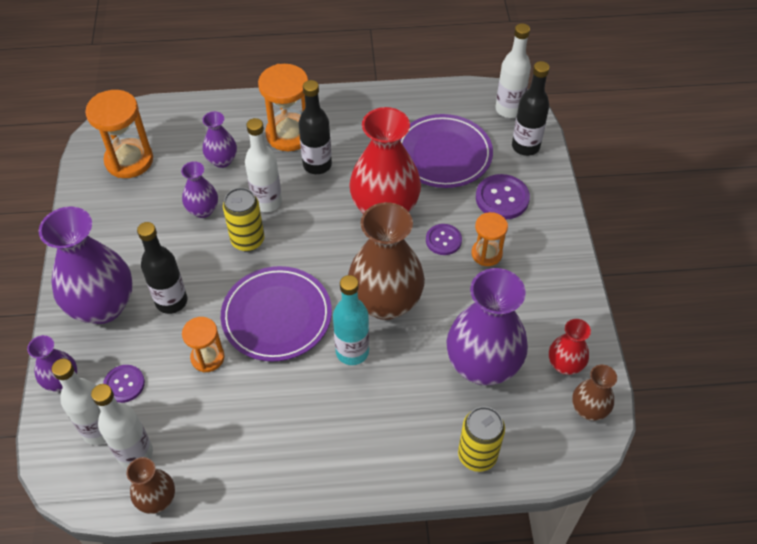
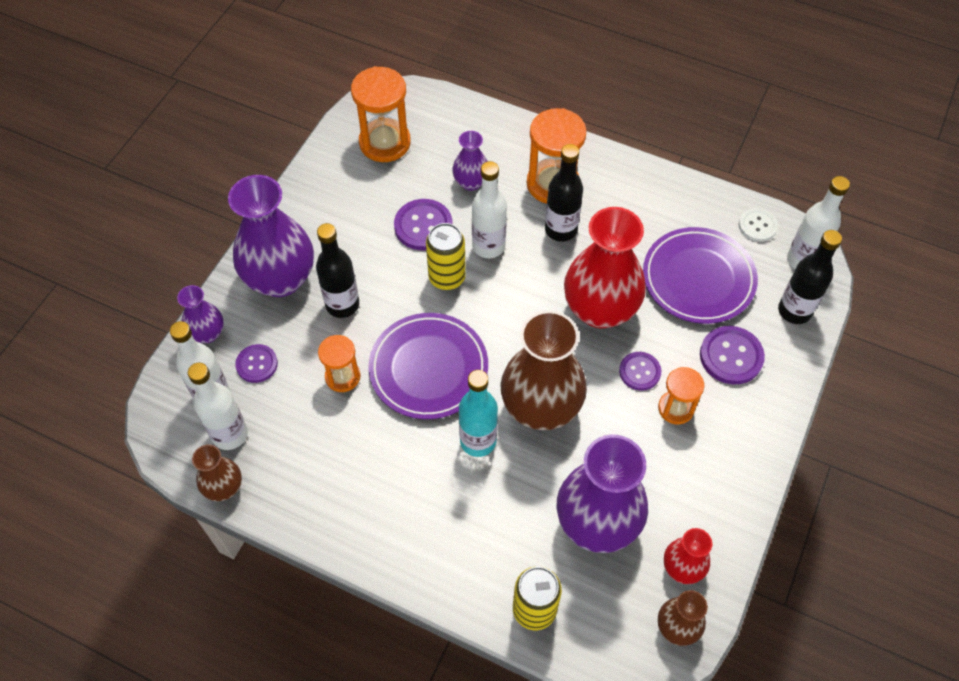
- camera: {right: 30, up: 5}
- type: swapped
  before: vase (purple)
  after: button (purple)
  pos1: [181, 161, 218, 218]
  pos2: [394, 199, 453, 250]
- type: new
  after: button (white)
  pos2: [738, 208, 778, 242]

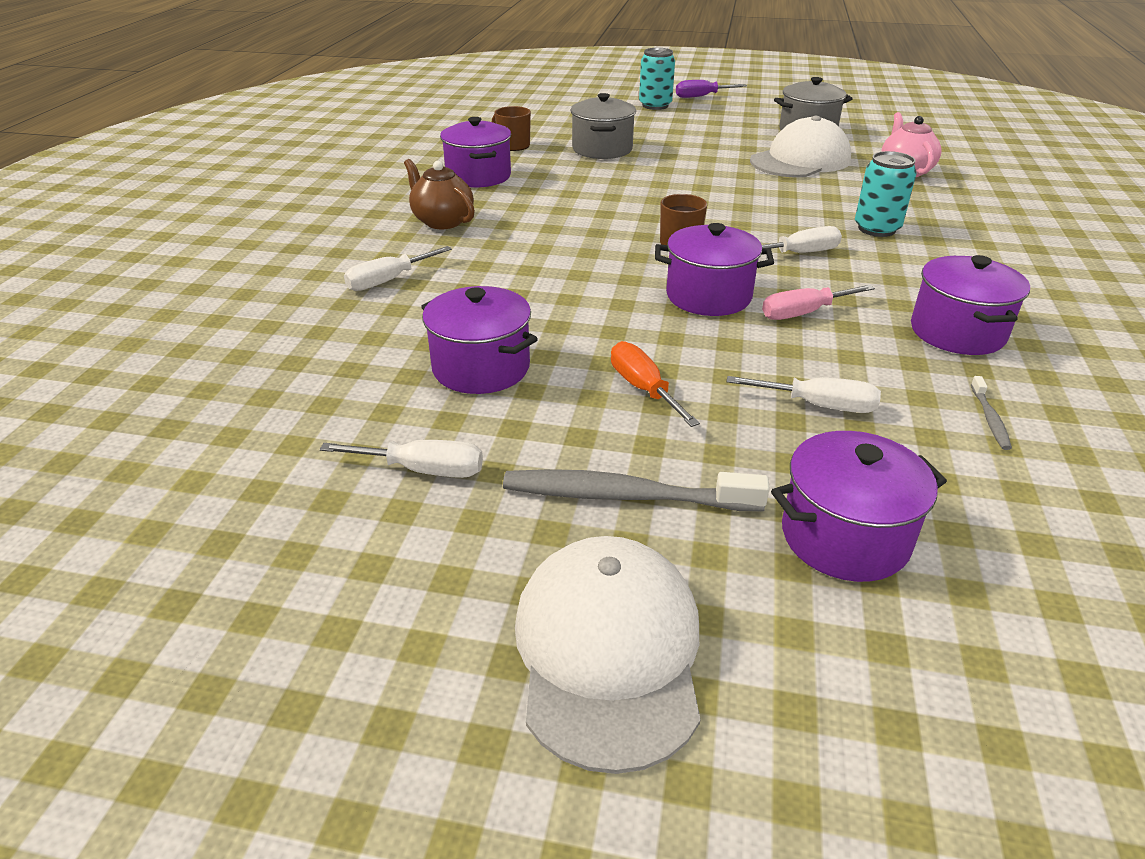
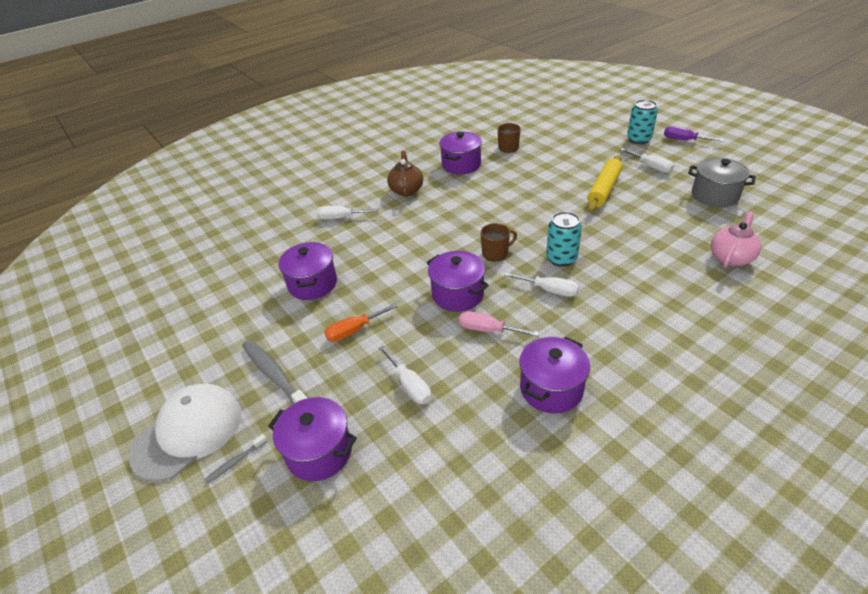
- camera: {right: 45, up: 5}
- type: shifted
  before: toothbrush (grey)
  pos1: [971, 376, 1012, 450]
  pos2: [204, 434, 268, 484]
- type: rotated
  before: screwdriver (orange)
  pos1: [611, 341, 700, 427]
  pos2: [324, 304, 398, 342]
  turn: -135
- type: shifted
  before: can (turquoise)
  pos1: [855, 151, 916, 237]
  pos2: [546, 212, 582, 267]
- type: new
  after: rolling pin (yellow)
  pos2: [587, 155, 622, 212]
- type: shifted
  before: screwdriver (white)
  pos1: [320, 440, 483, 478]
  pos2: [620, 148, 674, 173]
- type: gone
  before: pot (grey)
  pos1: [571, 93, 636, 159]
- type: gone
  before: cap (white)
  pos1: [750, 116, 851, 178]

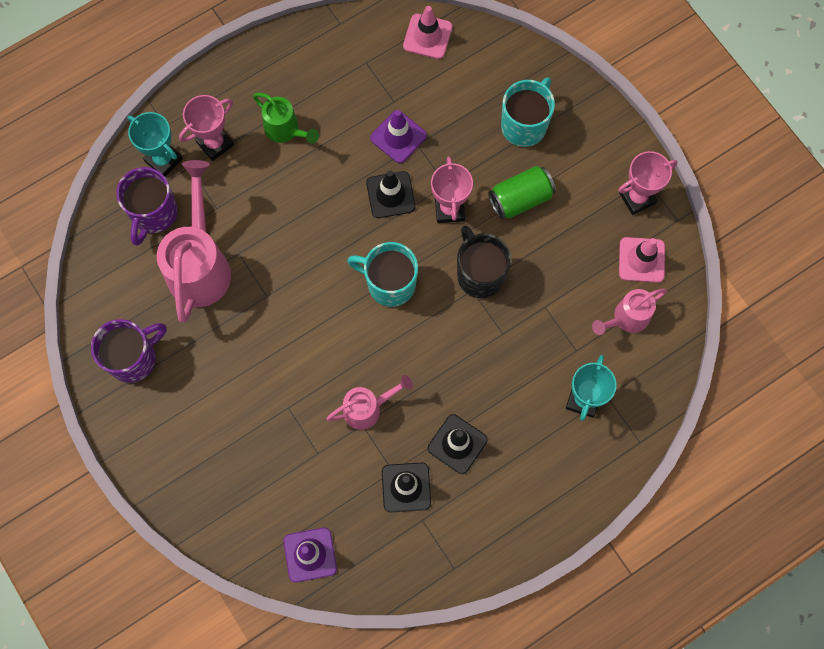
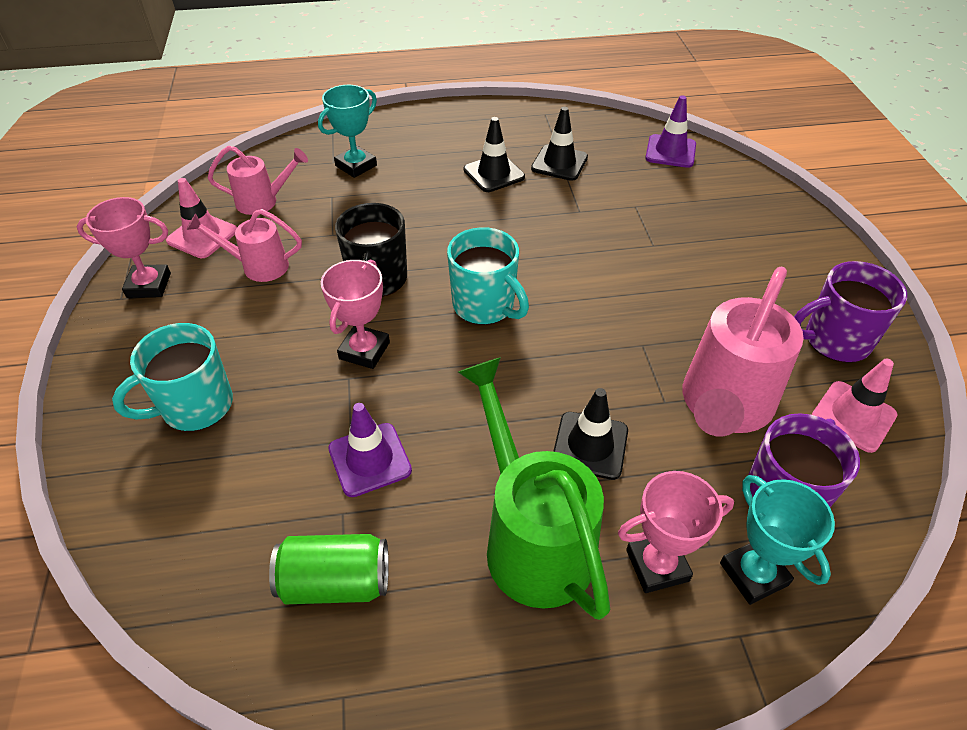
- camera: {right: -155, up: -25}
- type: shifted
  before: watering can (pink)
  pos1: [326, 375, 413, 430]
  pos2: [186, 209, 302, 282]
- type: shifted
  before: can (green)
  pos1: [488, 166, 556, 219]
  pos2: [269, 534, 389, 604]
- type: scaled
  before: watering can (green)
  pos1: [253, 93, 319, 143]
  pos2: [458, 357, 610, 620]
  scale: 1.8
- type: shifted
  before: traffic cone (black)
  pos1: [366, 170, 416, 218]
  pos2: [553, 388, 628, 480]
- type: shifted
  before: traffic cone (pink)
  pos1: [403, 6, 452, 59]
  pos2: [811, 359, 898, 453]

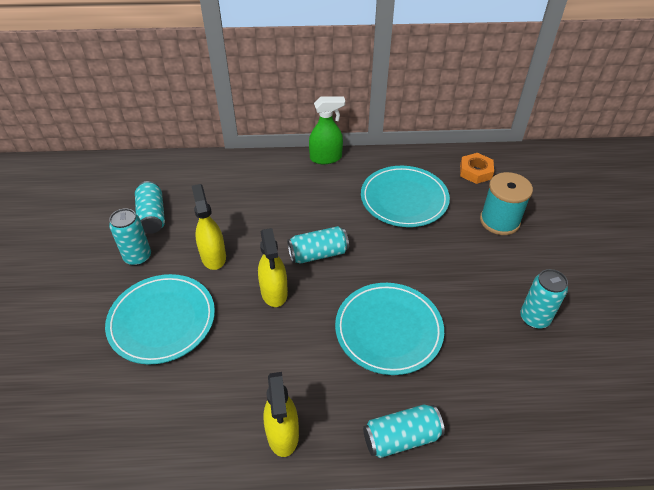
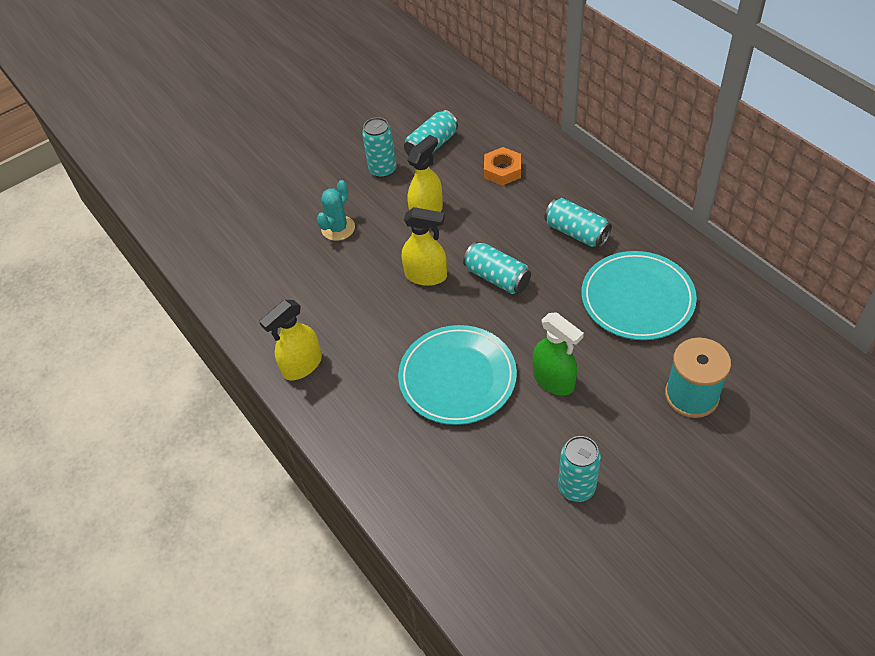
- camera: {right: 60, up: 5}
- type: swapped
  before: plate (turquoise)
  after: cactus (turquoise)
  pos1: [105, 274, 215, 365]
  pos2: [317, 180, 355, 241]
- type: rotated
  before: spray bottle (yellow)
  pos1: [258, 228, 288, 307]
  pos2: [402, 207, 447, 286]
  turn: -120
- type: shifted
  before: nut (orange)
  pos1: [460, 153, 494, 184]
  pos2: [484, 147, 521, 186]
- type: shifted
  before: spray bottle (green)
  pos1: [309, 96, 345, 164]
  pos2: [533, 312, 584, 396]
- type: shifted
  before: can (turquoise)
  pos1: [363, 405, 445, 458]
  pos2: [544, 198, 612, 248]

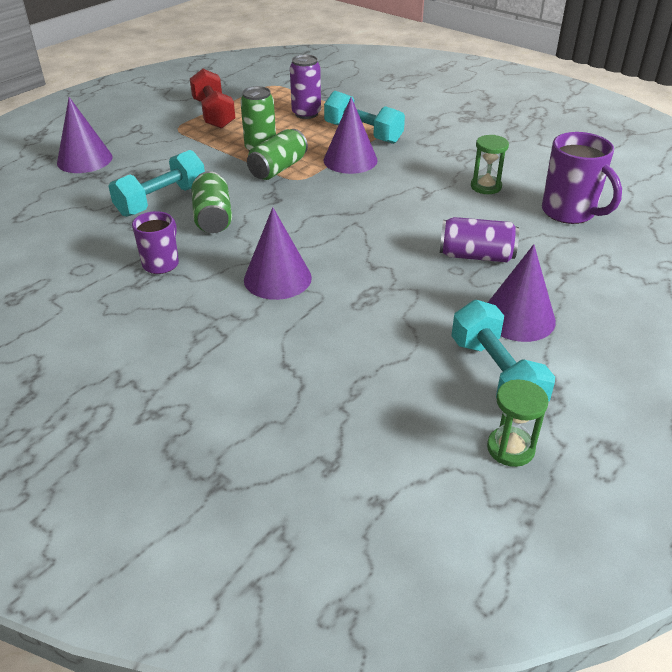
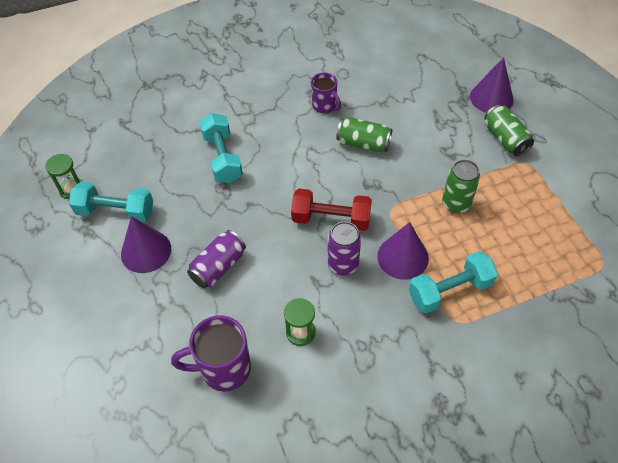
- camera: {right: 120, up: 15}
- type: shifted
  before: dumbbell (turquoise)
  pos1: [108, 150, 205, 217]
  pos2: [200, 113, 243, 183]
- type: shifted
  before: dumbbell (red)
  pos1: [190, 69, 235, 129]
  pos2: [291, 189, 372, 231]
- type: shifted
  before: can (purple)
  pos1: [290, 55, 321, 119]
  pos2: [328, 221, 361, 276]
- type: shifted
  before: can (green)
  pos1: [247, 129, 308, 180]
  pos2: [484, 105, 534, 156]
- type: gone
  before: cone (purple)
  pos1: [244, 207, 312, 300]

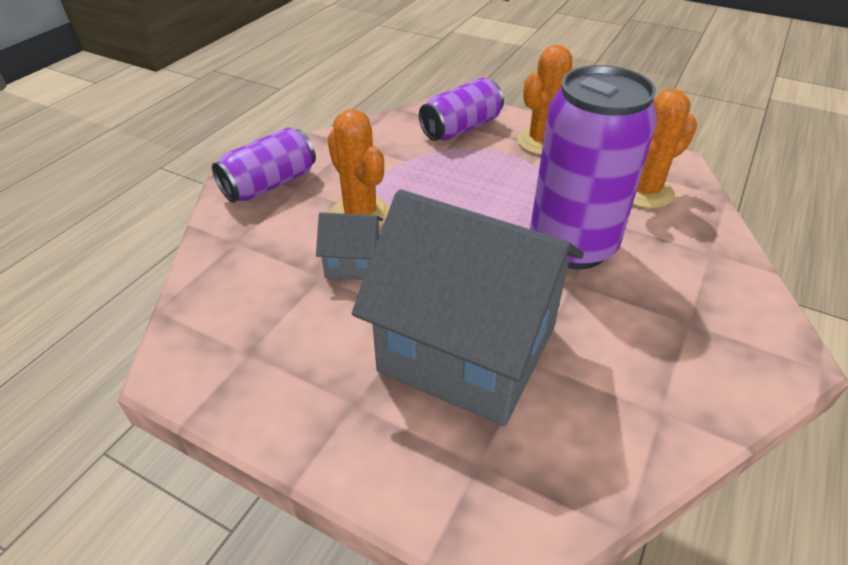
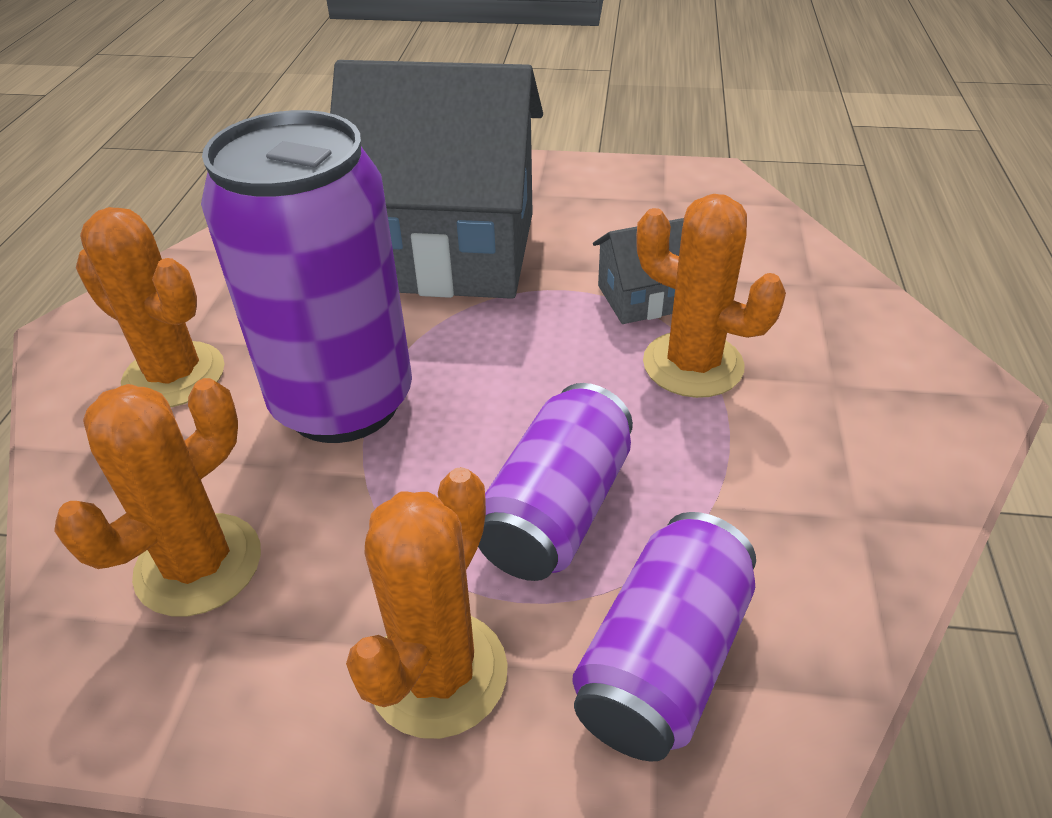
- camera: {right: 160, up: 0}
- type: new
  after: cactus (orange)
  pos2: [76, 207, 224, 408]
- type: shifted
  before: can (purple)
  pos1: [212, 128, 316, 203]
  pos2: [478, 383, 633, 581]

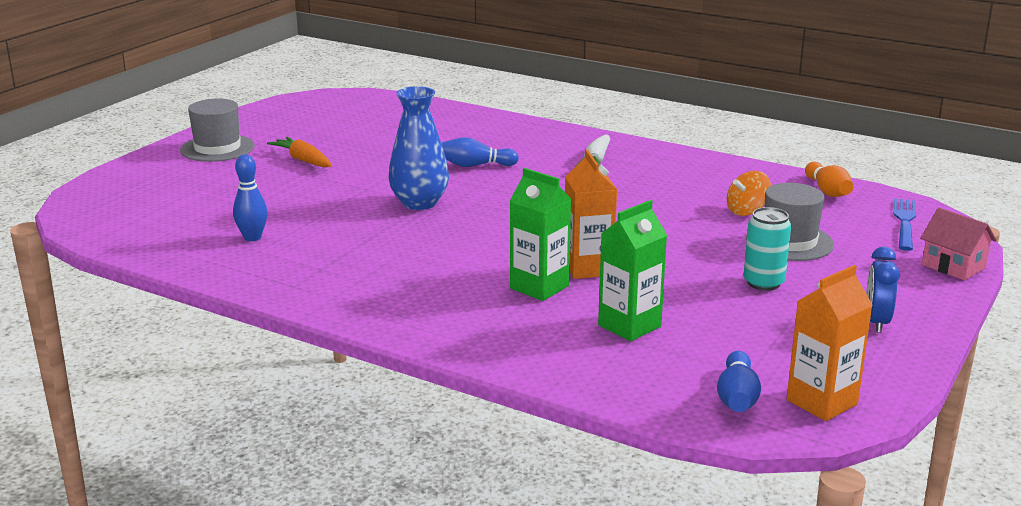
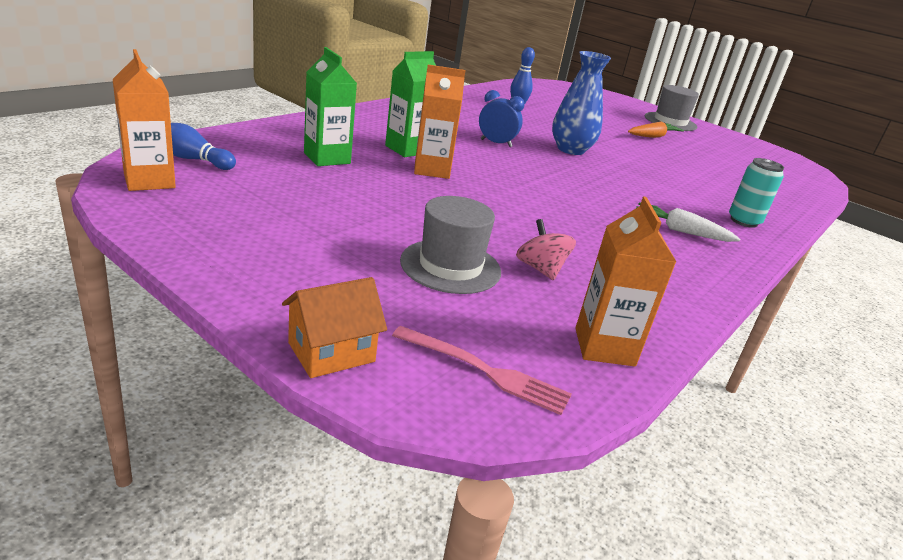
- camera: {right: 95, up: 5}
- type: repainted
  before: house (pink)
  after: house (orange)
  pos1: [920, 208, 997, 280]
  pos2: [282, 277, 387, 378]
- type: repainted
  before: fork (blue)
  after: fork (pink)
  pos1: [894, 198, 916, 251]
  pos2: [392, 326, 572, 415]
- type: shifted
  before: clock (blue)
  pos1: [866, 246, 900, 333]
  pos2: [479, 90, 525, 147]
- type: repainted
  before: spinning top (orange)
  after: spinning top (pink)
  pos1: [727, 171, 771, 216]
  pos2: [516, 219, 576, 281]
- type: swapped
  before: bowling pin (orange)
  after: carton (orange)
  pos1: [805, 162, 853, 197]
  pos2: [575, 196, 676, 367]
- type: shifted
  before: can (turquoise)
  pos1: [744, 207, 791, 291]
  pos2: [729, 158, 784, 228]
- type: gone
  before: bowling pin (blue)
  pos1: [442, 137, 519, 167]

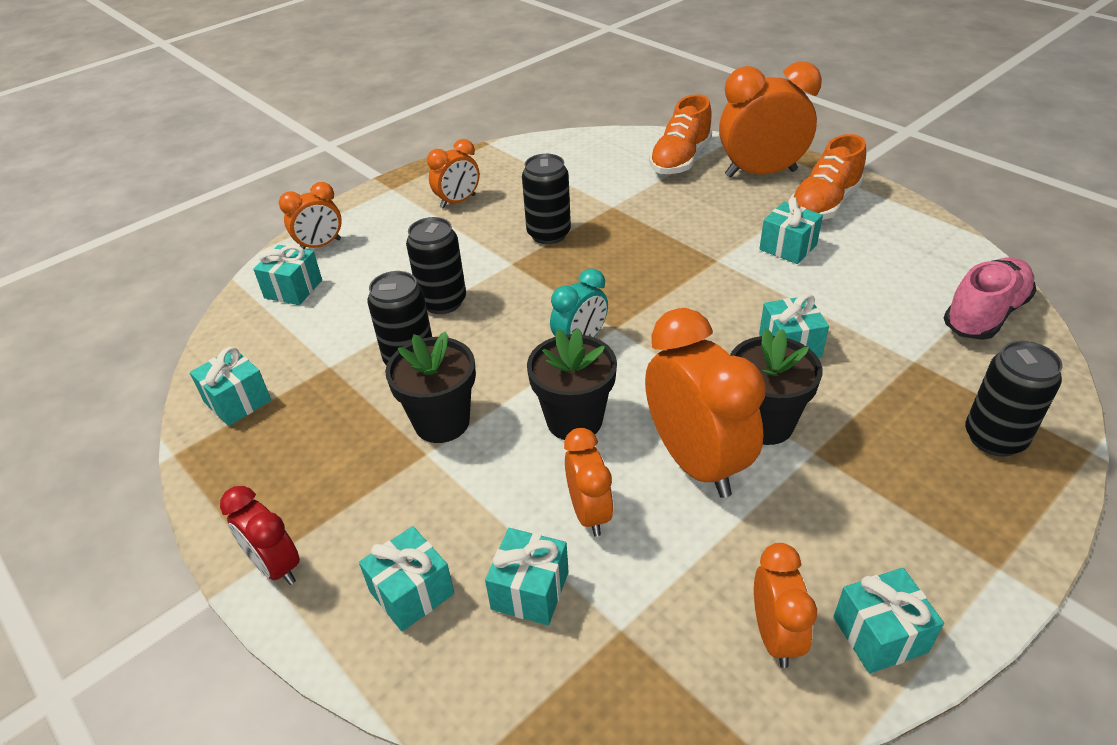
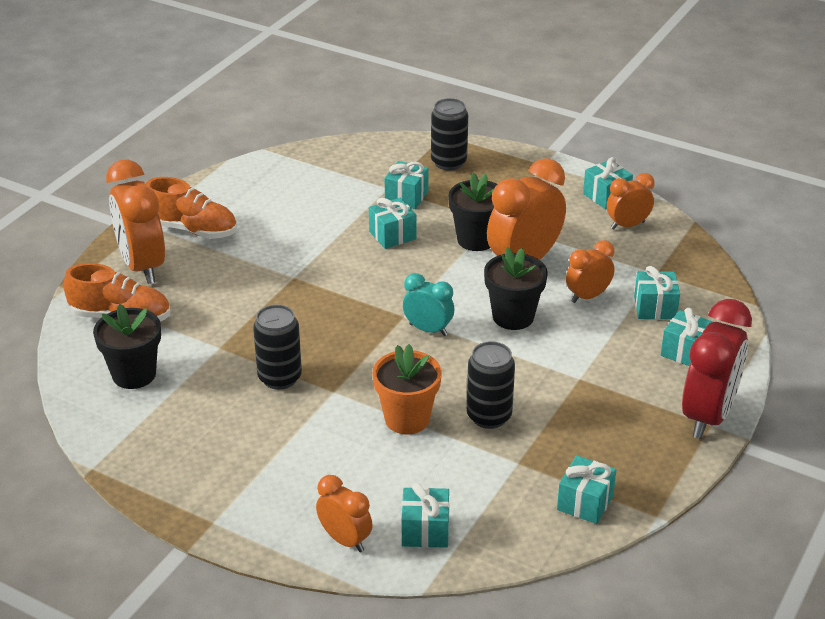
- camera: {right: -110, up: -5}
- type: shifted
  before: flower pot (black)
  pos1: [385, 331, 476, 443]
  pos2: [93, 304, 161, 389]
- type: swapped
  before: can (black)
  after: flower pot (orange)
  pos1: [406, 217, 466, 314]
  pos2: [373, 344, 442, 434]
- type: shifted
  before: gift (turquoise)
  pos1: [759, 197, 823, 264]
  pos2: [385, 161, 429, 209]
- type: scaled
  before: clock (red)
  pos1: [220, 486, 300, 585]
  pos2: [682, 299, 752, 439]
  scale: 1.81
- type: gone
  before: clock (orange)
  pos1: [427, 139, 480, 209]
- type: gone
  before: shoe (pink)
  pos1: [944, 258, 1036, 340]

